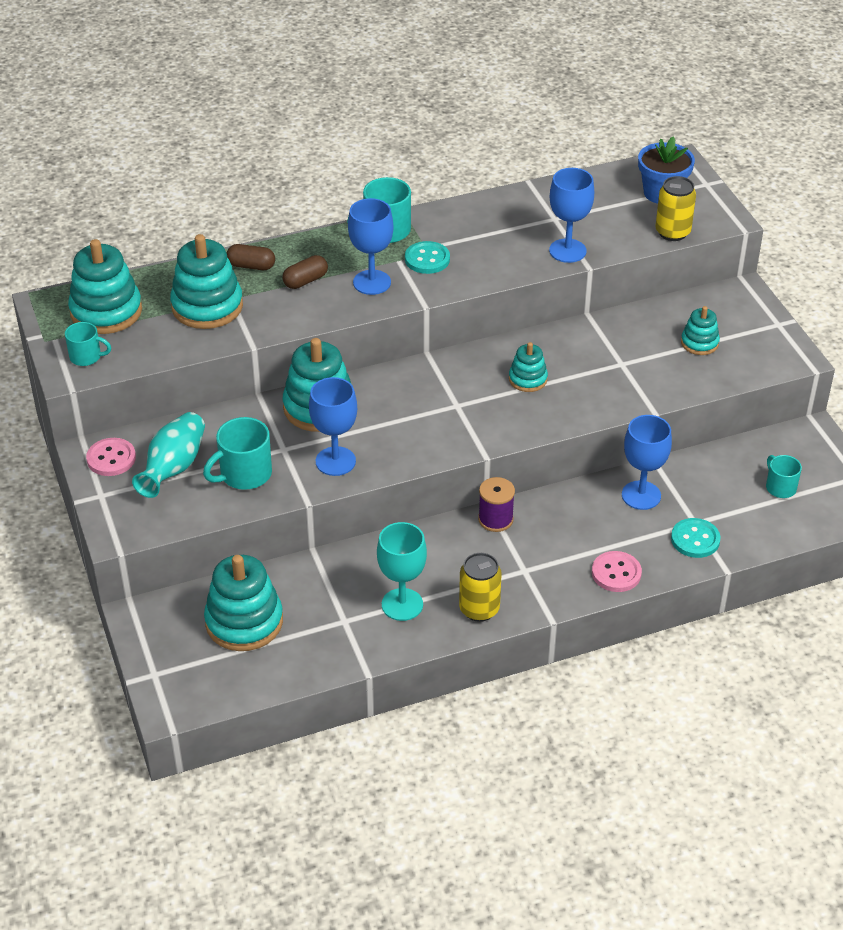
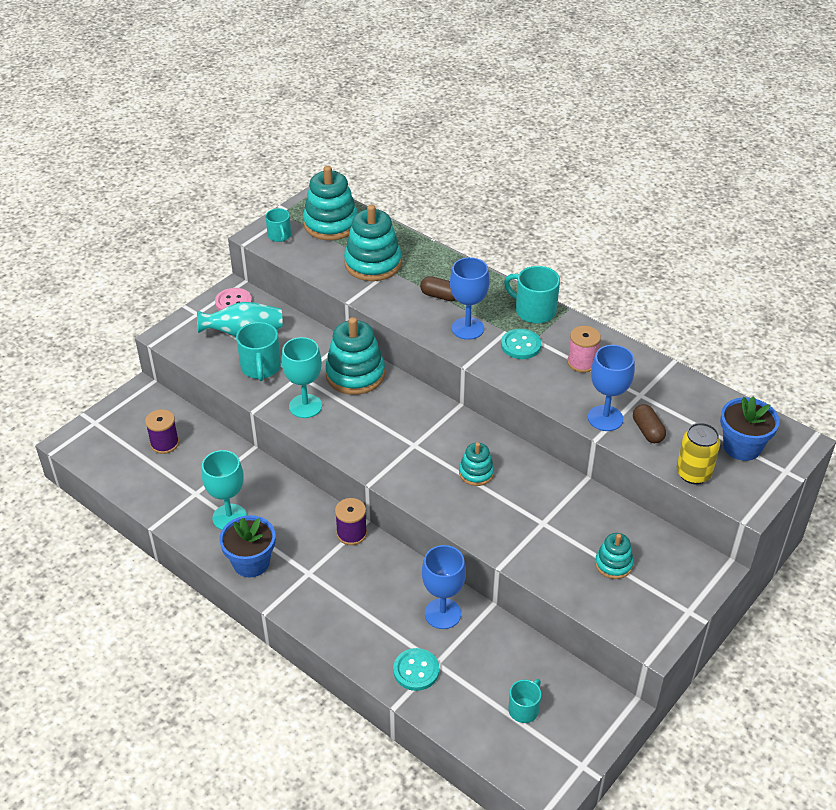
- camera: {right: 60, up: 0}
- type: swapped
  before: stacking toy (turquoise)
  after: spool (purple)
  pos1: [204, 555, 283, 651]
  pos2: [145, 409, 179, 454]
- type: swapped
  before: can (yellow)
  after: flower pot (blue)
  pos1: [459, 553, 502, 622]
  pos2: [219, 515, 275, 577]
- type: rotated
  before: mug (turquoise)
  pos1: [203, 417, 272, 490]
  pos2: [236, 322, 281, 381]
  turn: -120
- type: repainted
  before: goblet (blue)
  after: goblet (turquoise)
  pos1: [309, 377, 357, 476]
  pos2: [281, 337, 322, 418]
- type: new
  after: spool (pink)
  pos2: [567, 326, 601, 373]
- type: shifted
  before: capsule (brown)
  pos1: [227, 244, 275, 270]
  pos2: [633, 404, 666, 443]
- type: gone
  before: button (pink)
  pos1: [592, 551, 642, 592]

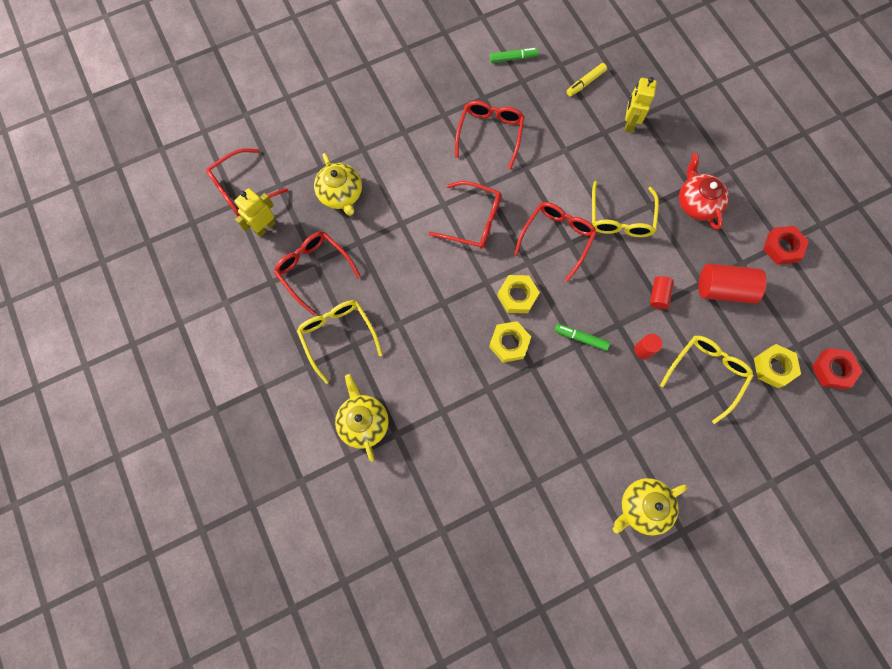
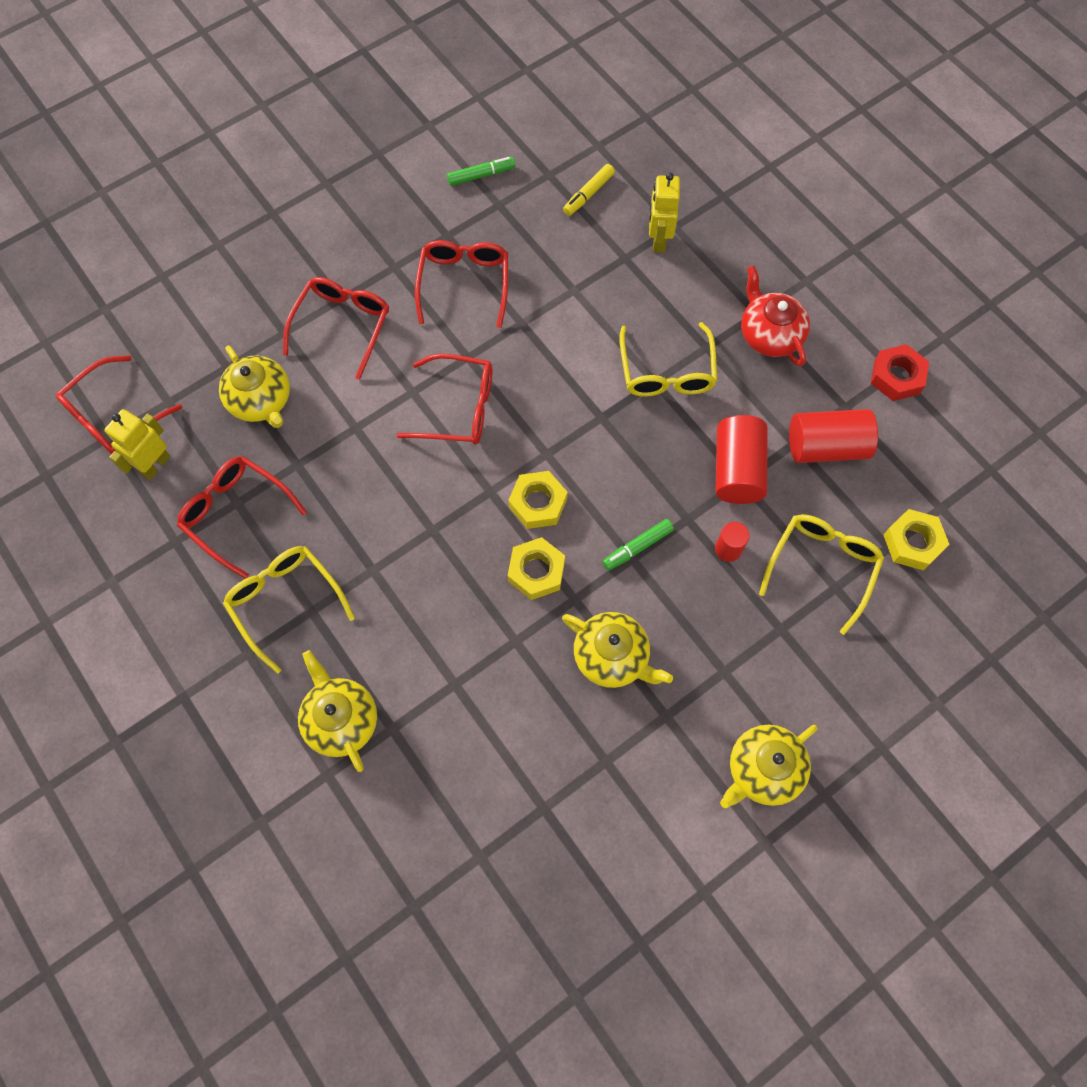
- camera: {right: -10, up: -5}
- type: shifted
  before: glasses (red)
  pos1: [514, 202, 597, 282]
  pos2: [283, 277, 389, 380]
- type: new
  after: teapot (yellow)
  pos2: [562, 612, 673, 688]
- type: rotated
  before: marker (green)
  pos1: [555, 324, 610, 351]
  pos2: [602, 519, 674, 571]
  turn: -45
- type: scaled
  before: cylinder (red)
  pos1: [650, 276, 674, 309]
  pos2: [716, 415, 767, 504]
  scale: 1.85
- type: gone
  before: nut (red)
  pos1: [812, 348, 862, 390]

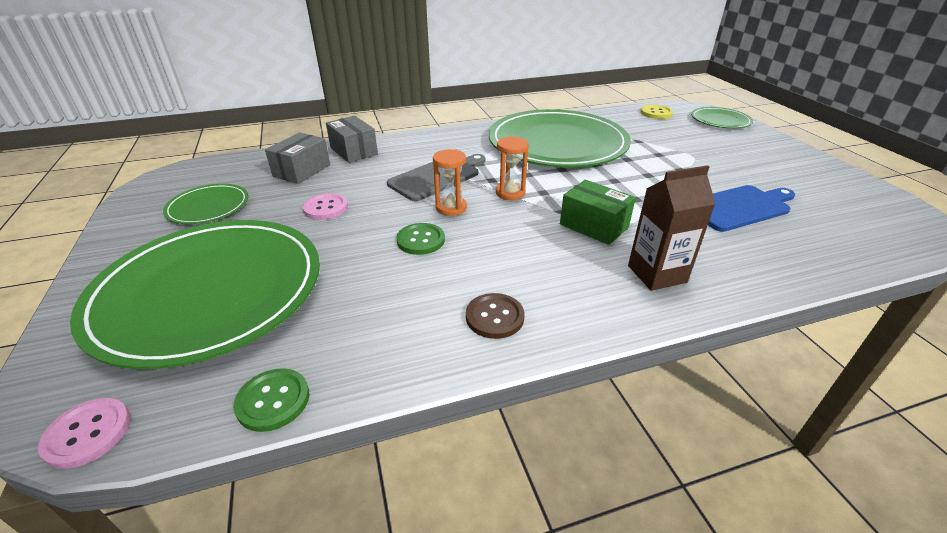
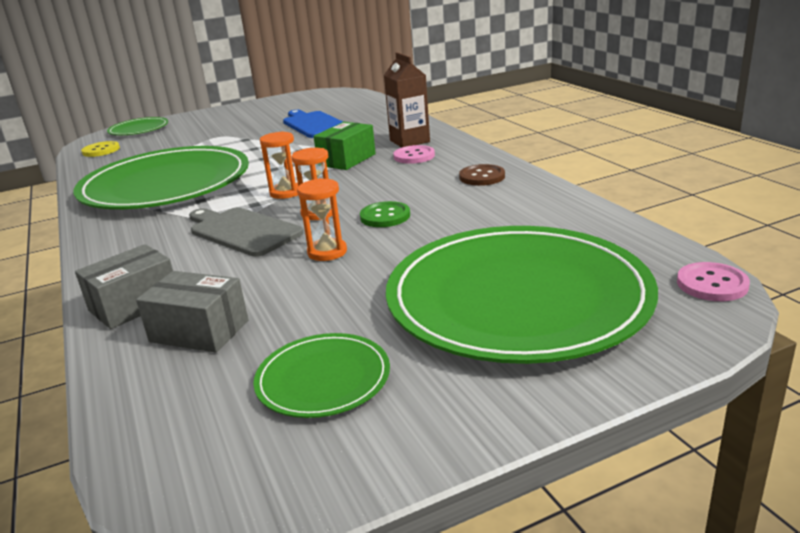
- camera: {right: -95, up: -10}
- type: new
  after: hourglass (orange)
  pos2: [297, 178, 347, 261]
- type: shifted
  before: button (pink)
  pos1: [303, 193, 348, 220]
  pos2: [393, 145, 435, 164]
- type: gone
  before: button (green)
  pos1: [234, 368, 309, 432]

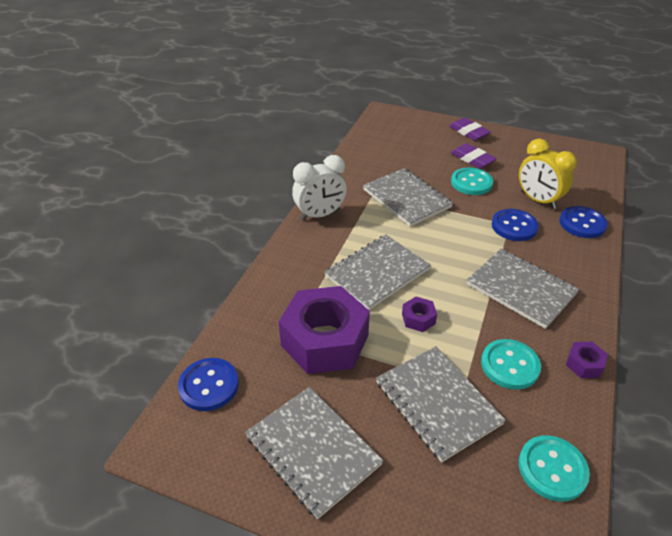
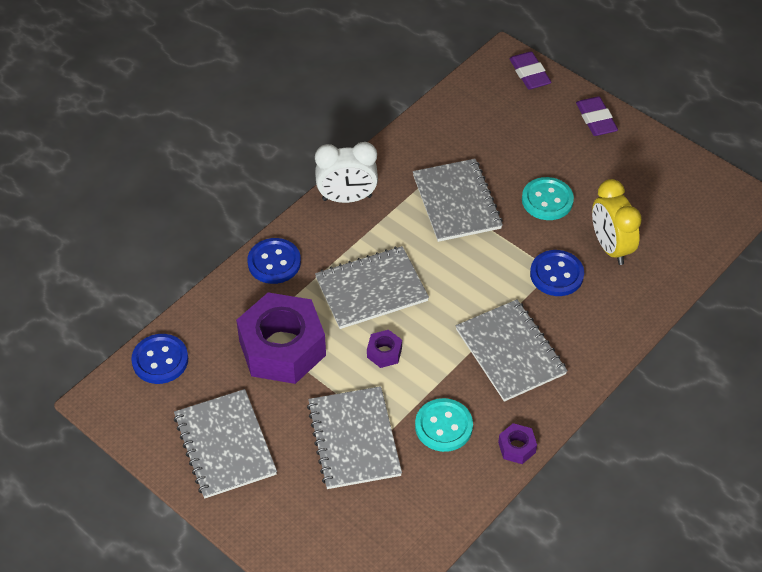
- camera: {right: 20, up: 10}
- type: shifted
  before: button (blue)
  pos1: [560, 206, 608, 238]
  pos2: [247, 238, 301, 284]
- type: shifted
  before: eraser (purple)
  pos1: [451, 143, 497, 169]
  pos2: [509, 52, 551, 90]
- type: gone
  before: button (turquoise)
  pos1: [519, 435, 590, 502]

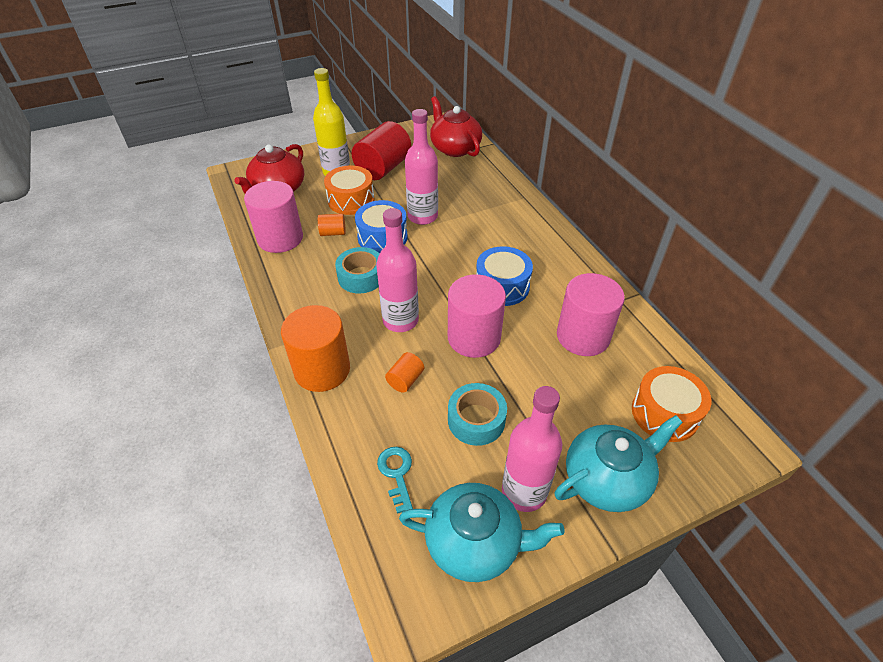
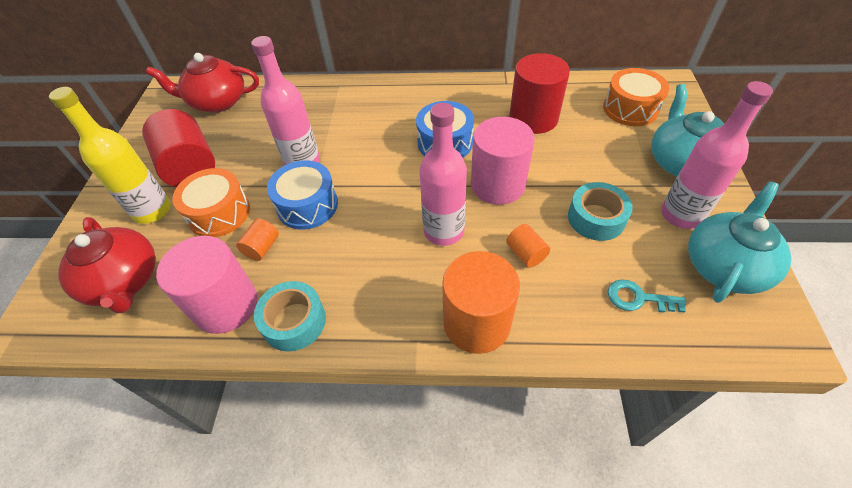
- camera: {right: -60, up: 5}
- type: shifted
  before: tape (turquoise)
  pos1: [335, 247, 379, 294]
  pos2: [254, 281, 326, 352]
- type: repainted
  before: cylinder (pink)
  after: cylinder (red)
  pos1: [557, 273, 625, 356]
  pos2: [509, 53, 570, 134]

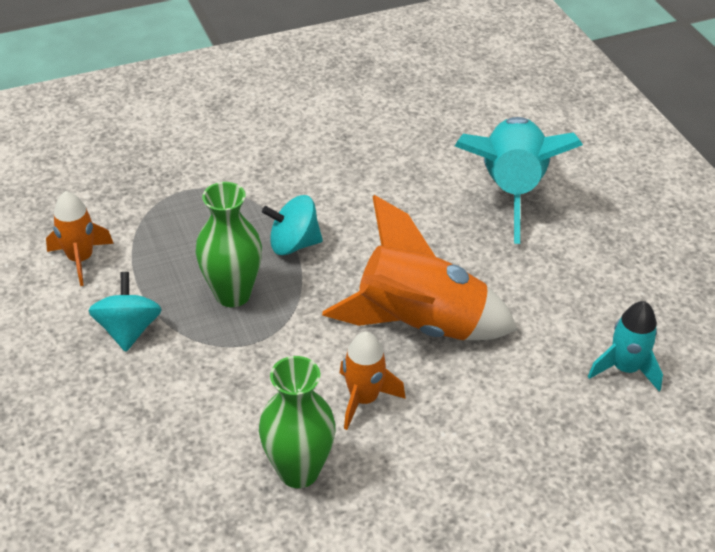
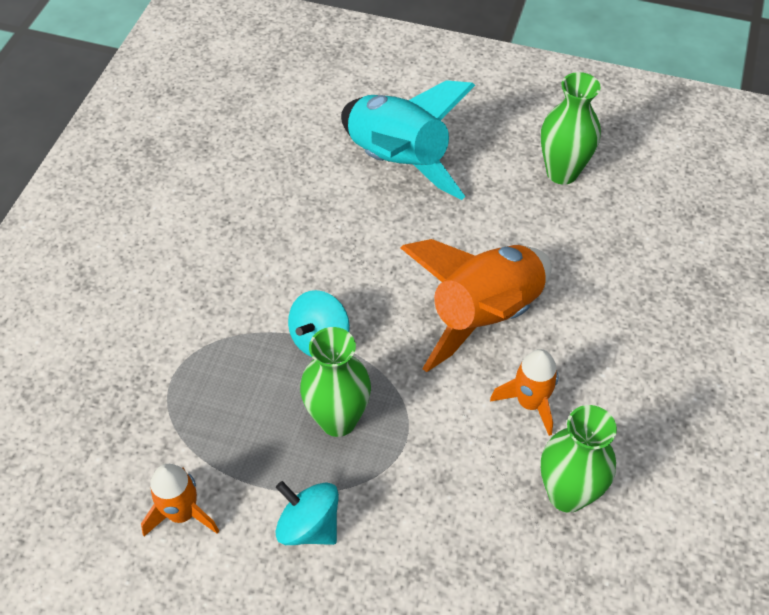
- camera: {right: -50, up: 10}
- type: new
  after: vase (green)
  pos2: [541, 72, 601, 185]
- type: gone
  before: rocket (turquoise)
  pos1: [588, 301, 663, 391]

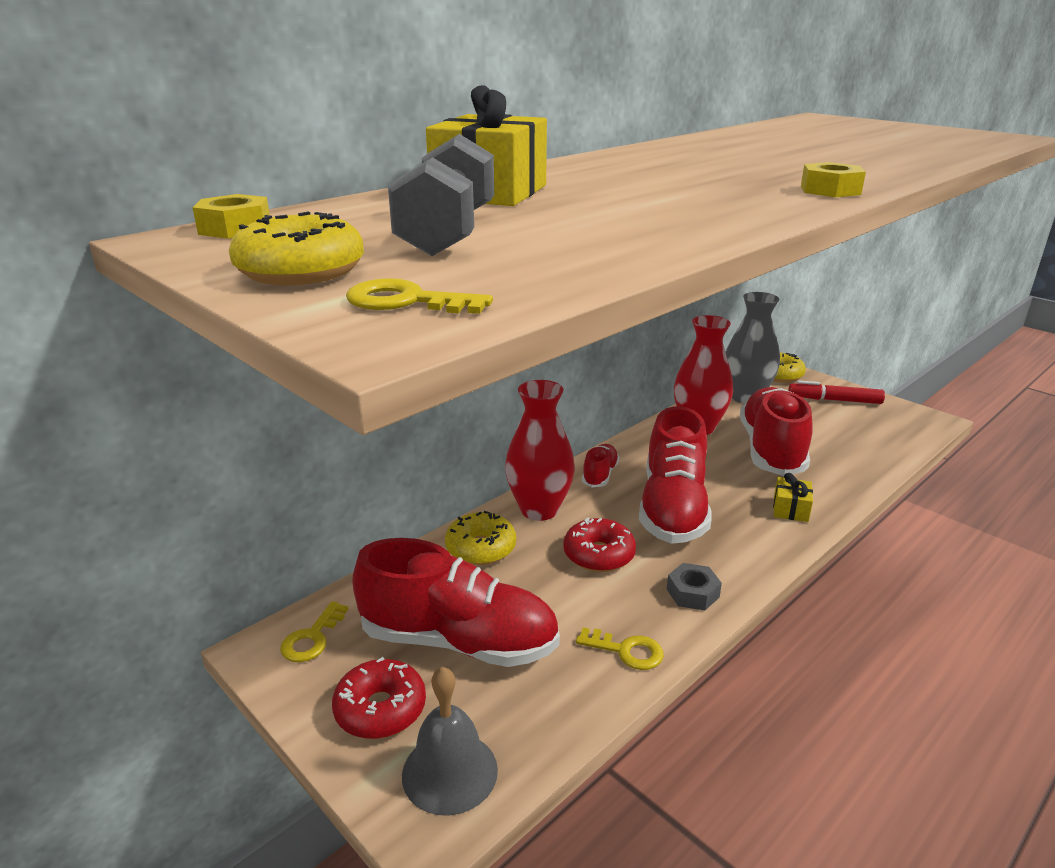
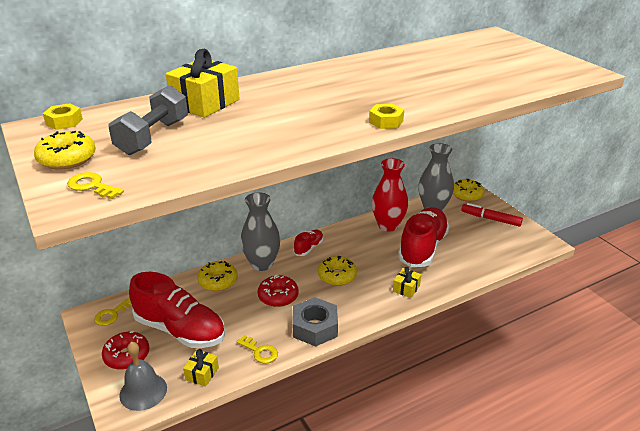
- camera: {right: 15, up: 5}
- type: new
  after: gift (yellow)
  pos2: [183, 349, 219, 387]
- type: repainted
  before: vase (red)
  after: vase (grey)
  pos1: [505, 380, 575, 521]
  pos2: [240, 192, 281, 271]
- type: scaled
  before: nut (grey)
  pos1: [667, 563, 722, 610]
  pos2: [292, 297, 338, 347]
  scale: 1.73
- type: swapped
  before: shoe (red)
  after: donut (yellow)
  pos1: [639, 406, 712, 544]
  pos2: [318, 256, 357, 286]

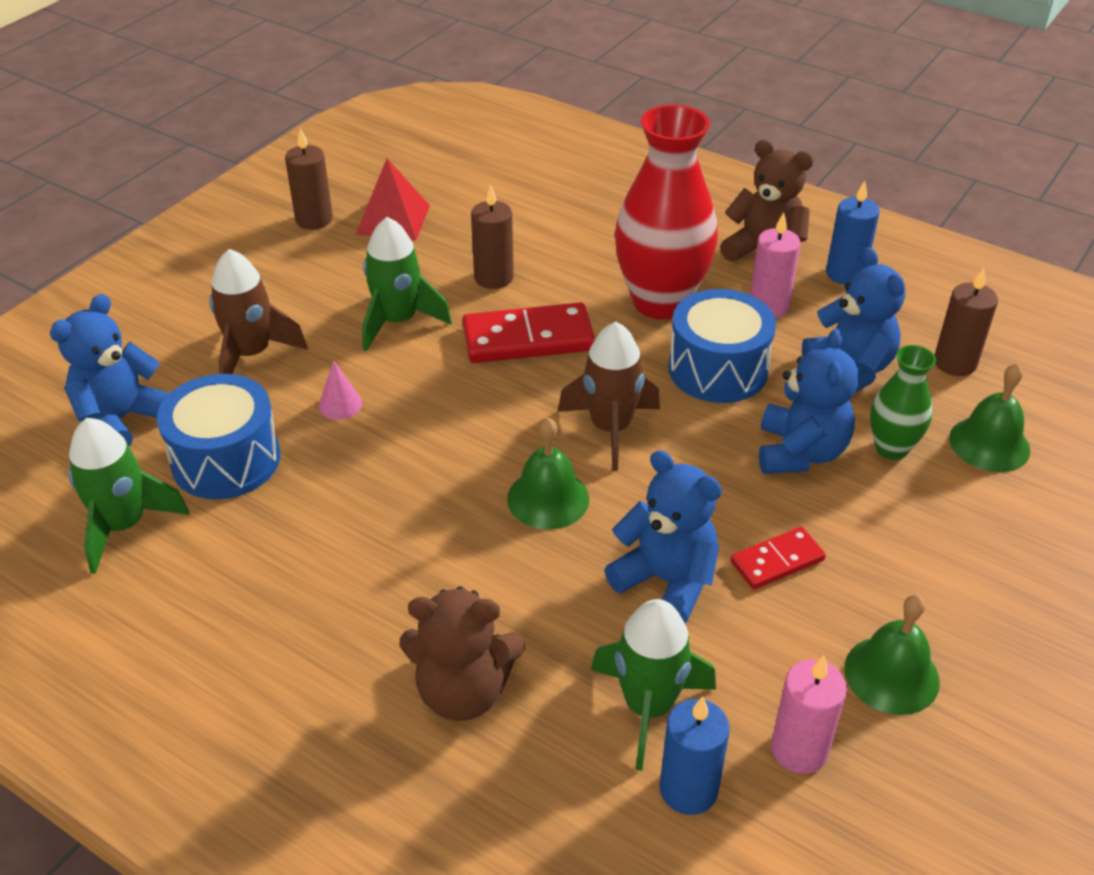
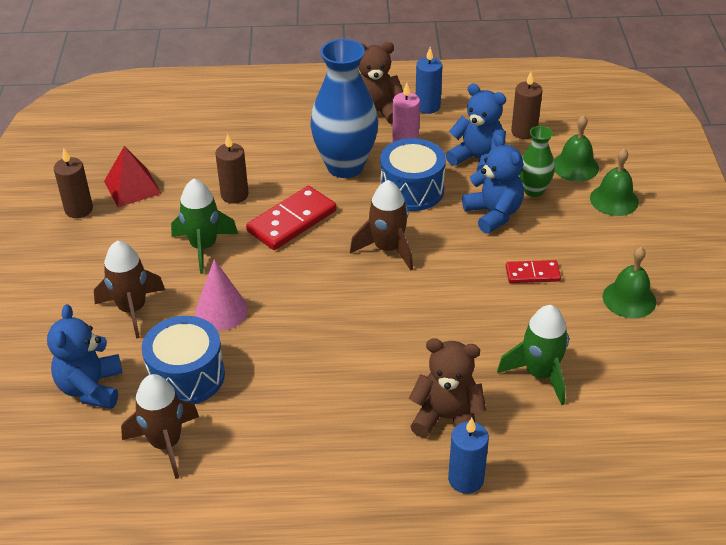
- camera: {right: -35, up: 0}
- type: repainted
  before: rocket (green)
  after: rocket (brown)
  pos1: [68, 418, 189, 574]
  pos2: [121, 374, 199, 479]
- type: scaled
  before: cone (pink)
  pos1: [319, 360, 362, 420]
  pos2: [195, 259, 248, 331]
  scale: 1.74
- type: repainted
  before: vase (red)
  after: vase (blue)
  pos1: [615, 105, 718, 319]
  pos2: [310, 39, 378, 178]
- type: rotated
  before: teddy bear (brown)
  pos1: [400, 586, 525, 721]
  pos2: [408, 338, 486, 438]
  turn: -135
- type: shifted
  before: candle (blue)
  pos1: [659, 696, 730, 815]
  pos2: [448, 418, 489, 494]
- type: rotated
  before: domino (red)
  pos1: [731, 527, 826, 589]
  pos2: [506, 260, 561, 283]
  turn: 60
- type: shifted
  before: bell (green)
  pos1: [507, 417, 589, 530]
  pos2: [590, 148, 639, 216]
- type: gone
  before: teddy bear (blue)
  pos1: [605, 450, 722, 623]
- type: gone
  before: candle (pink)
  pos1: [771, 655, 847, 774]

